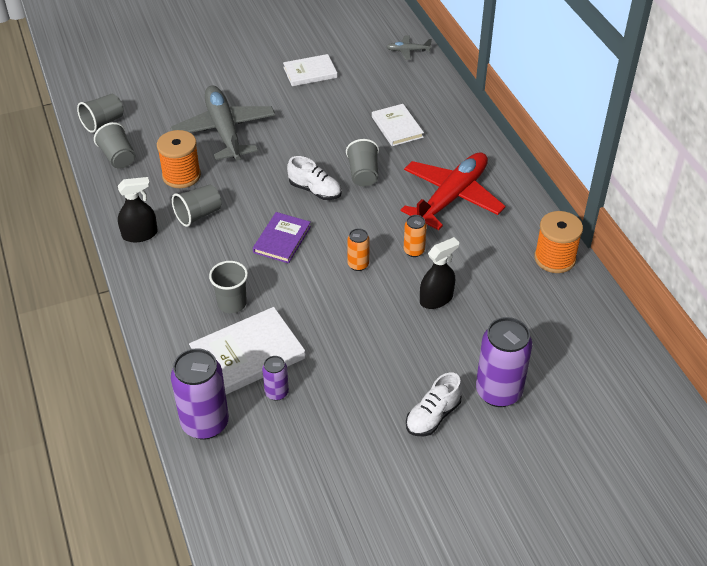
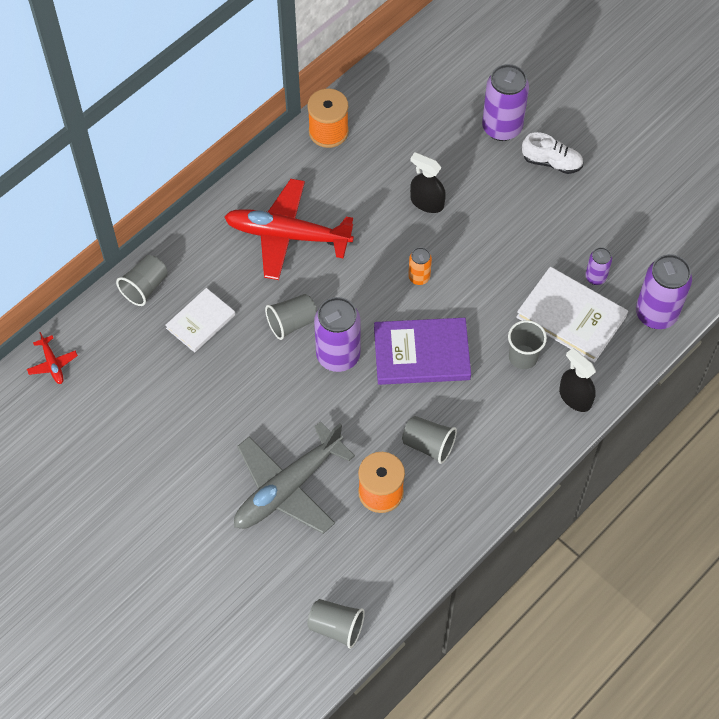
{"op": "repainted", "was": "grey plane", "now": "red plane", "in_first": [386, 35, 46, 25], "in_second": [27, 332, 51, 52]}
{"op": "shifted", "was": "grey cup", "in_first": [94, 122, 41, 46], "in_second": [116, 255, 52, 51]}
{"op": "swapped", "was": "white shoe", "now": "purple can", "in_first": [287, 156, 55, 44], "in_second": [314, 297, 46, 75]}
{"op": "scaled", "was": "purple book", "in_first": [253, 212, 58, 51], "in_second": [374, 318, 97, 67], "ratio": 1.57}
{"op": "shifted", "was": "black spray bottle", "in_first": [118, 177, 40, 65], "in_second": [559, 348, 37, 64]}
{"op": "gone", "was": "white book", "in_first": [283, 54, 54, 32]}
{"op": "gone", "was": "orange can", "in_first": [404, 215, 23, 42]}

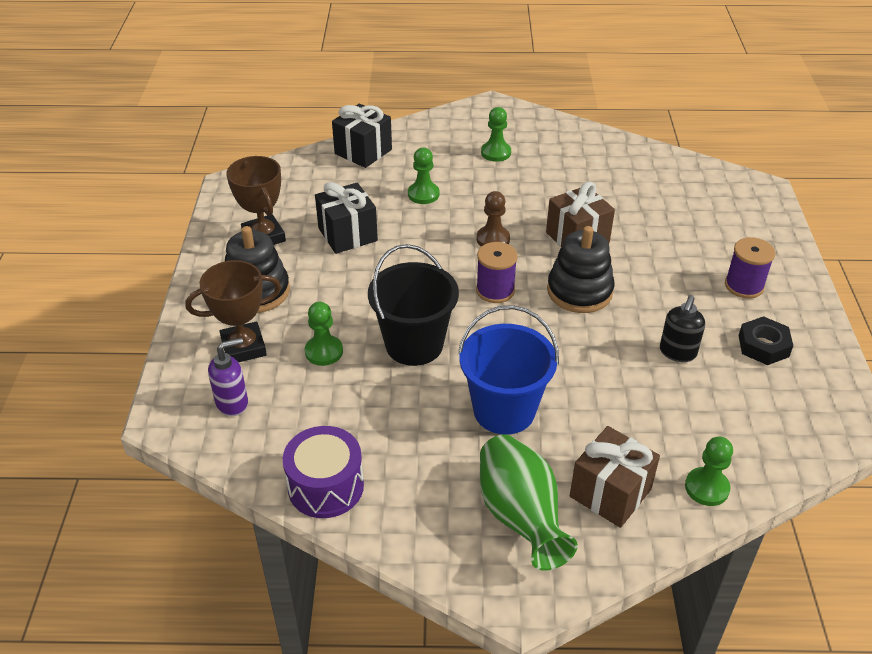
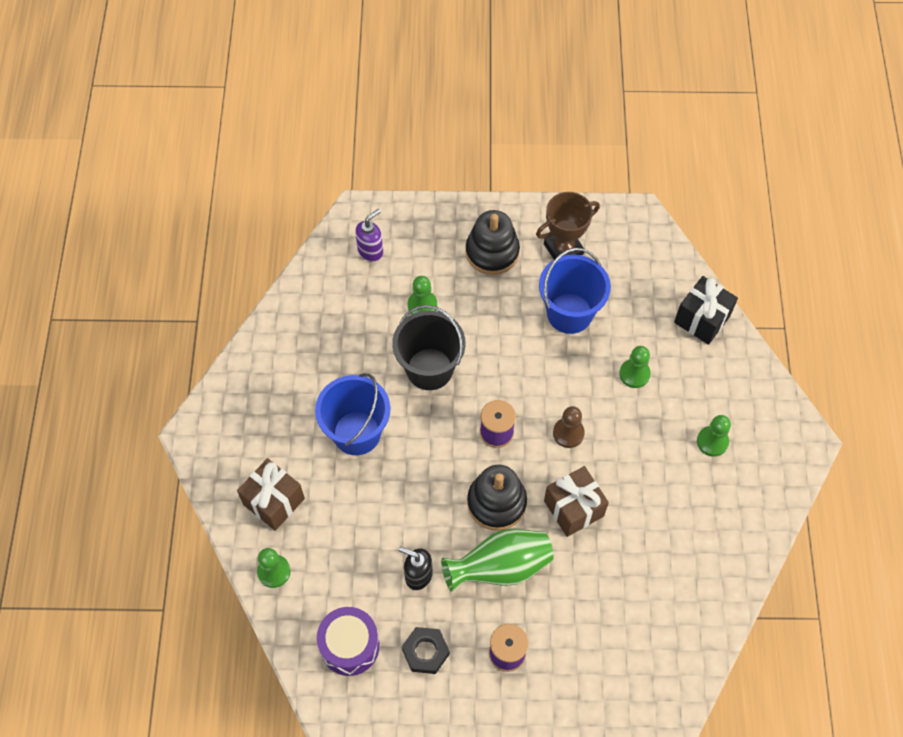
{"op": "shifted", "was": "purple drum", "in_first": [283, 426, 81, 92], "in_second": [317, 607, 63, 69]}
{"op": "rotated", "was": "purple soap dispenser", "in_first": [208, 338, 40, 78], "in_second": [355, 209, 28, 53], "clockwise": -105}
{"op": "shifted", "was": "green vase", "in_first": [480, 434, 98, 137], "in_second": [441, 529, 113, 63]}
{"op": "swapped", "was": "black gift", "now": "blue bucket", "in_first": [315, 182, 63, 72], "in_second": [539, 248, 72, 86]}
{"op": "gone", "was": "brown trophy", "in_first": [186, 260, 95, 102]}

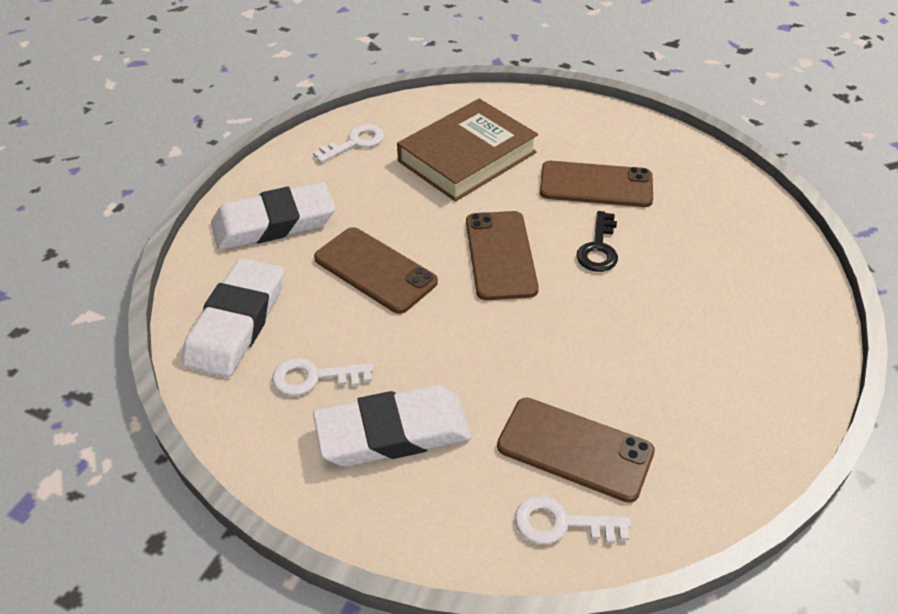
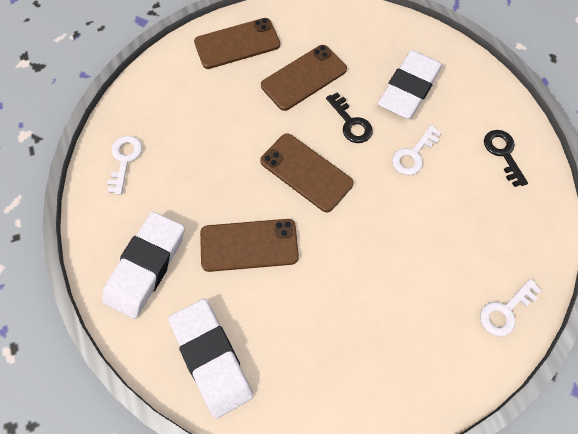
{"op": "shifted", "was": "brown phone", "in_first": [497, 398, 158, 105], "in_second": [194, 18, 86, 51]}
{"op": "shifted", "was": "white eraser", "in_first": [313, 385, 159, 82], "in_second": [378, 50, 64, 69]}
{"op": "shifted", "was": "white key", "in_first": [272, 358, 101, 38], "in_second": [392, 125, 49, 50]}
{"op": "new", "now": "black key", "in_second": [484, 130, 44, 57]}
{"op": "gone", "was": "brown book", "in_first": [397, 99, 141, 103]}

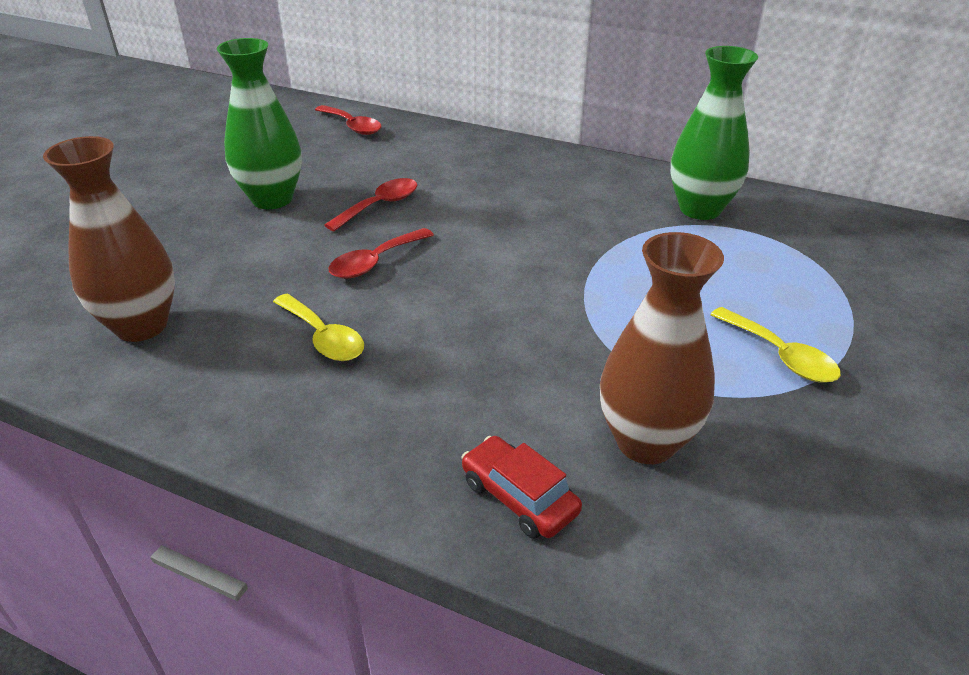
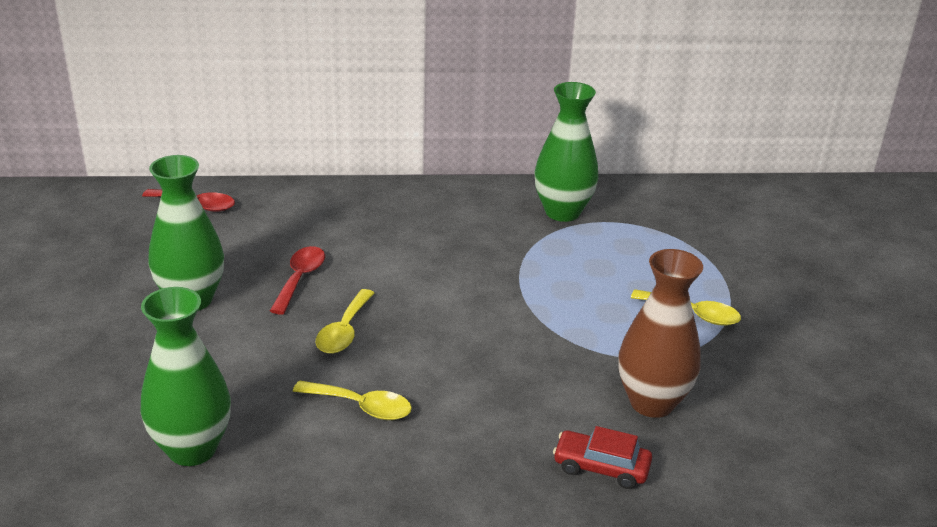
{"op": "repainted", "was": "brown vase", "now": "green vase", "in_first": [43, 136, 132, 206], "in_second": [140, 287, 91, 179]}
{"op": "repainted", "was": "red spoon", "now": "yellow spoon", "in_first": [329, 228, 105, 51], "in_second": [316, 289, 59, 65]}

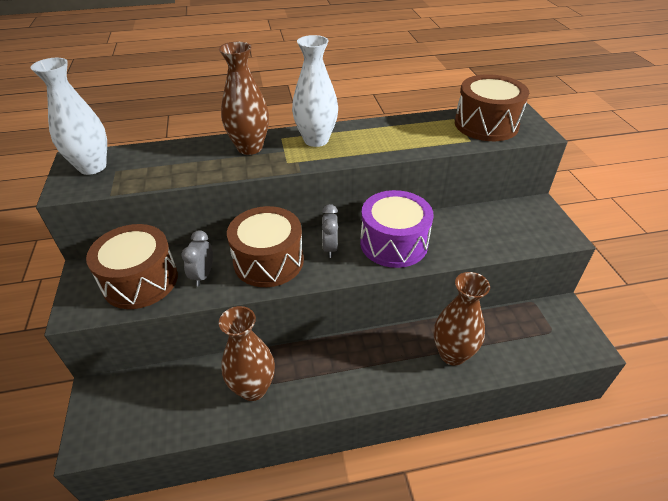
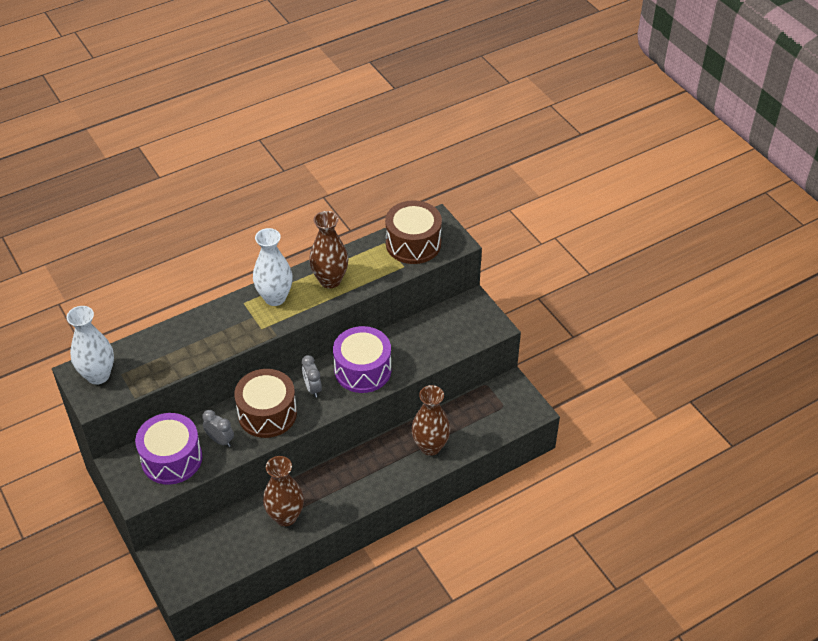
{"op": "repainted", "was": "brown drum", "now": "purple drum", "in_first": [86, 224, 92, 85], "in_second": [135, 413, 67, 72]}
{"op": "rotated", "was": "grey clock", "in_first": [181, 230, 32, 56], "in_second": [202, 410, 32, 37], "clockwise": 135}
{"op": "shifted", "was": "brown vase", "in_first": [219, 42, 50, 113], "in_second": [309, 211, 39, 77]}

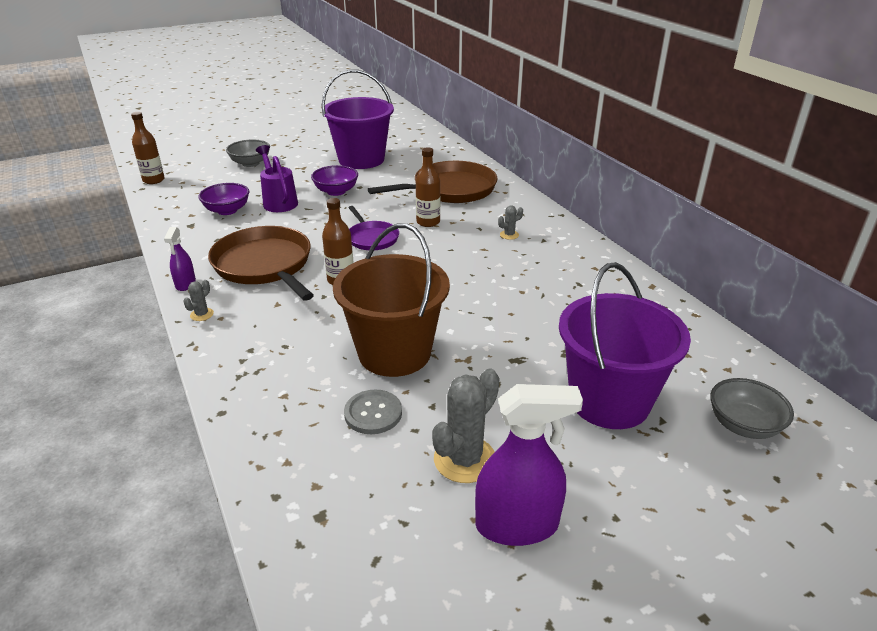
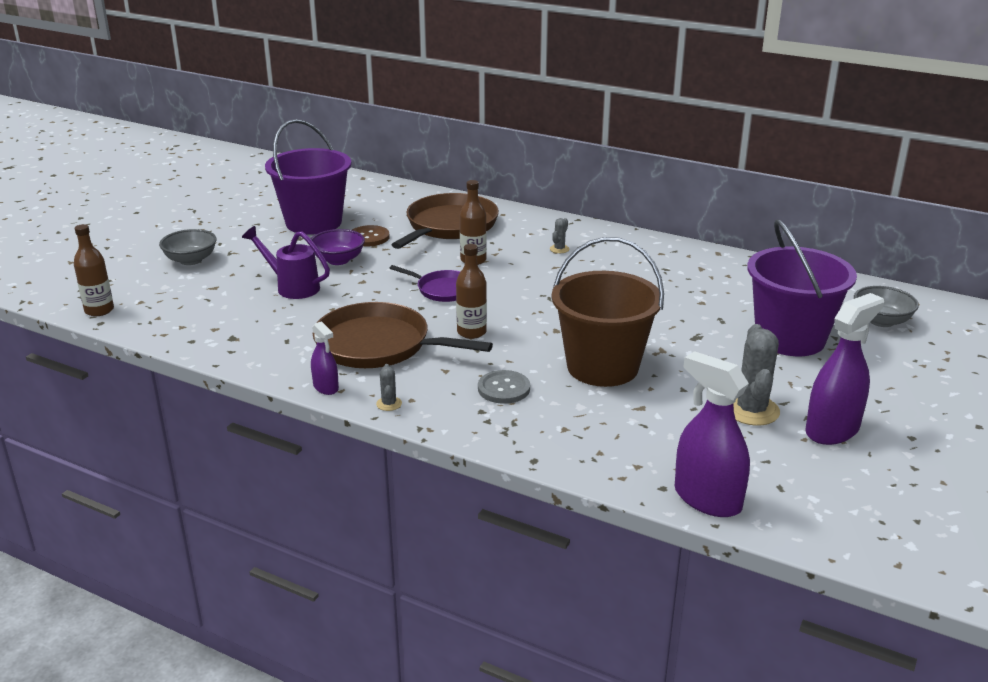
{"op": "new", "now": "brown button", "in_second": [352, 225, 38, 21]}
{"op": "shifted", "was": "grey button", "in_first": [344, 390, 58, 44], "in_second": [478, 370, 52, 34]}
{"op": "new", "now": "purple spray bottle", "in_second": [675, 351, 75, 166]}
{"op": "gone", "was": "purple bowl", "in_first": [198, 183, 51, 32]}

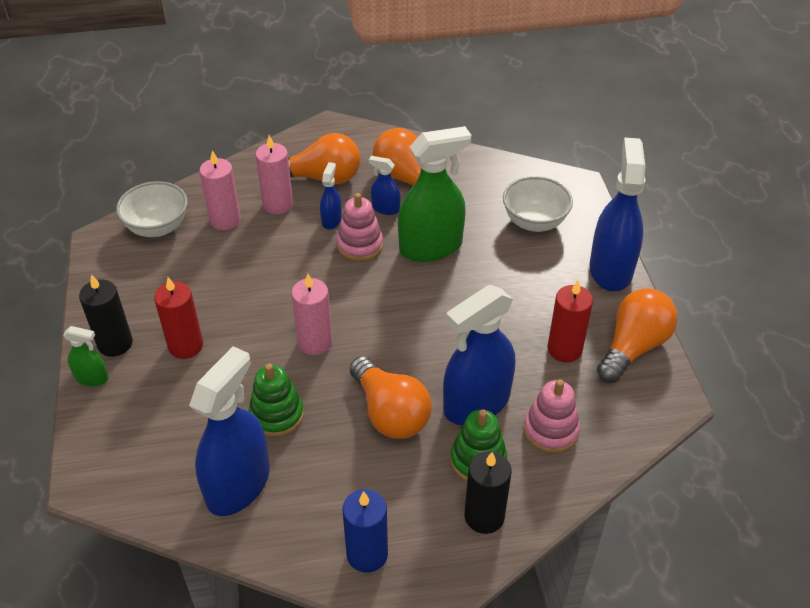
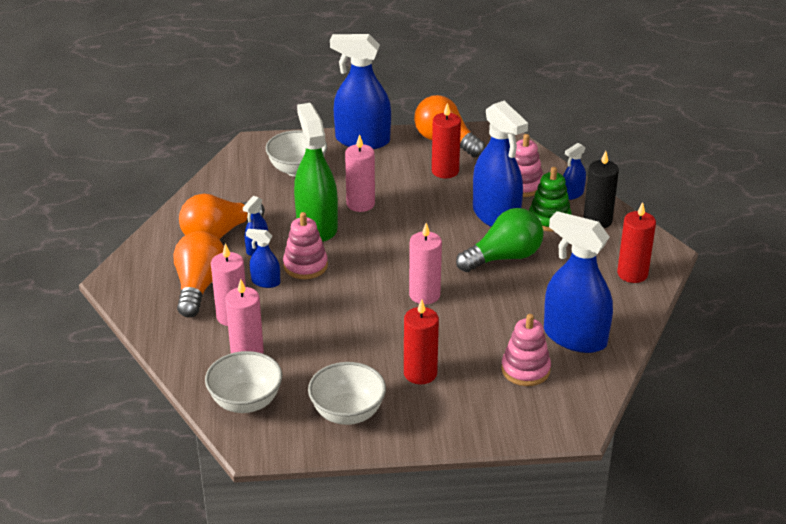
{"op": "new", "now": "white bowl", "in_second": [308, 362, 78, 63]}
{"op": "new", "now": "pink candle", "in_second": [345, 134, 30, 78]}
{"op": "repainted", "was": "orange light bulb", "now": "green light bulb", "in_first": [350, 356, 82, 83], "in_second": [456, 208, 88, 64]}
{"op": "new", "now": "pink stacking toy", "in_second": [501, 314, 50, 72]}
{"op": "new", "now": "blue spray bottle", "in_second": [563, 143, 23, 57]}
{"op": "repainted", "was": "blue candle", "now": "red candle", "in_first": [342, 489, 46, 84], "in_second": [617, 202, 39, 81]}
{"op": "gone", "was": "green spray bottle", "in_first": [63, 326, 46, 60]}
{"op": "gone", "was": "black candle", "in_first": [79, 274, 54, 83]}
{"op": "gone", "was": "green stacking toy", "in_first": [249, 364, 55, 73]}

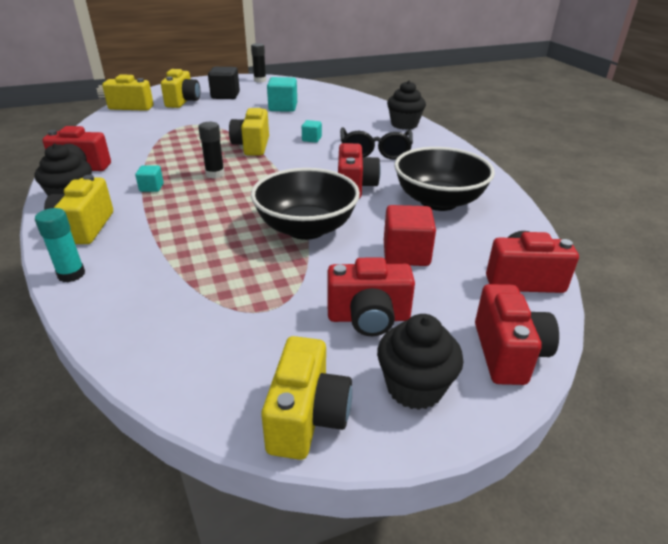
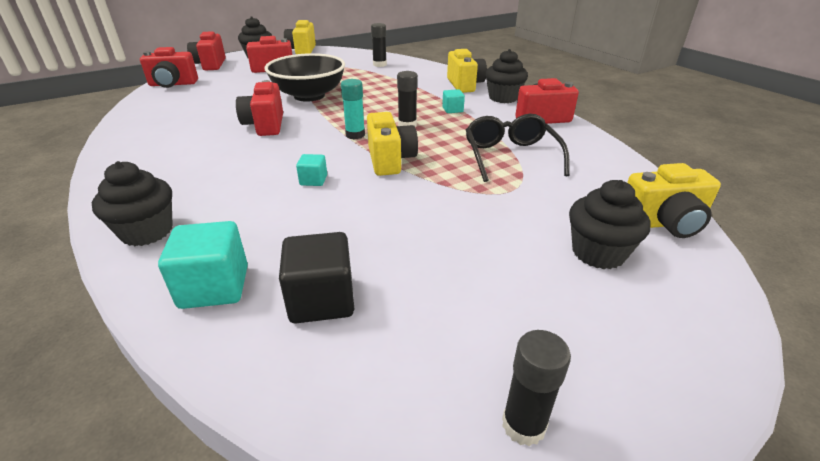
{"op": "shifted", "was": "turquoise cube", "in_first": [267, 77, 30, 35], "in_second": [158, 221, 90, 88]}
{"op": "shifted", "was": "black cube", "in_first": [208, 67, 32, 32], "in_second": [279, 232, 75, 91]}
{"op": "shifted", "was": "turquoise glue stick", "in_first": [35, 208, 50, 74], "in_second": [341, 79, 24, 60]}
{"op": "new", "now": "black glue stick", "in_second": [371, 23, 16, 44]}
{"op": "shifted", "was": "black glasses", "in_first": [340, 128, 73, 32], "in_second": [466, 114, 104, 68]}
{"op": "swapped", "was": "yellow camera", "now": "black cupcake", "in_first": [161, 69, 39, 39], "in_second": [569, 180, 82, 89]}
{"op": "gone", "was": "red cube", "in_first": [384, 205, 52, 61]}
{"op": "gone", "was": "black bowl", "in_first": [394, 147, 101, 64]}

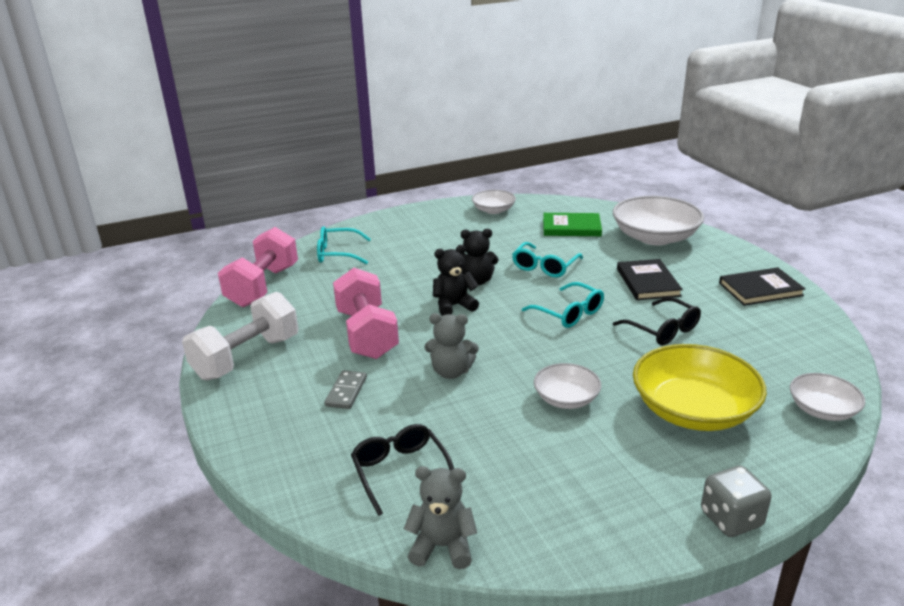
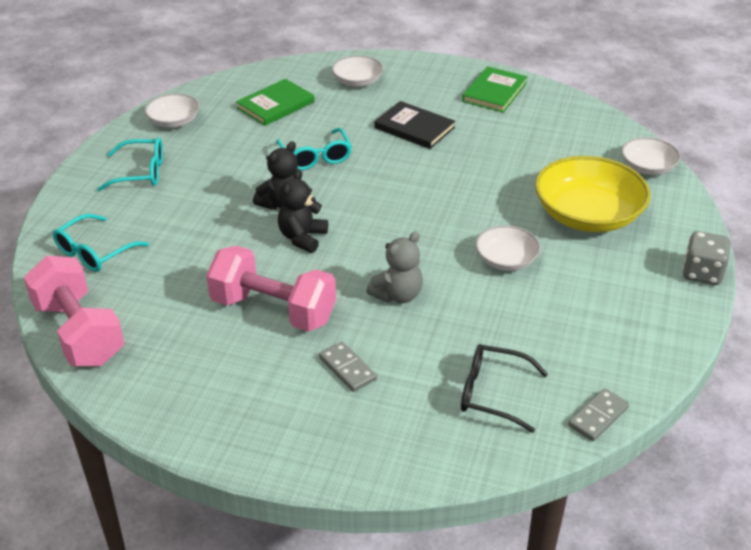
{"op": "shifted", "was": "turquoise glasses", "in_first": [522, 282, 82, 46], "in_second": [97, 138, 66, 53]}
{"op": "scaled", "was": "white bowl", "in_first": [613, 196, 91, 49], "in_second": [332, 55, 51, 32], "ratio": 0.54}
{"op": "repainted", "was": "black book", "now": "green book", "in_first": [719, 267, 86, 39], "in_second": [462, 66, 66, 47]}
{"op": "swapped", "was": "grey teddy bear", "now": "grey domino", "in_first": [404, 466, 73, 103], "in_second": [568, 388, 61, 53]}
{"op": "gone", "was": "white dumbbell", "in_first": [182, 292, 116, 88]}
{"op": "gone", "was": "black glasses", "in_first": [613, 297, 88, 48]}

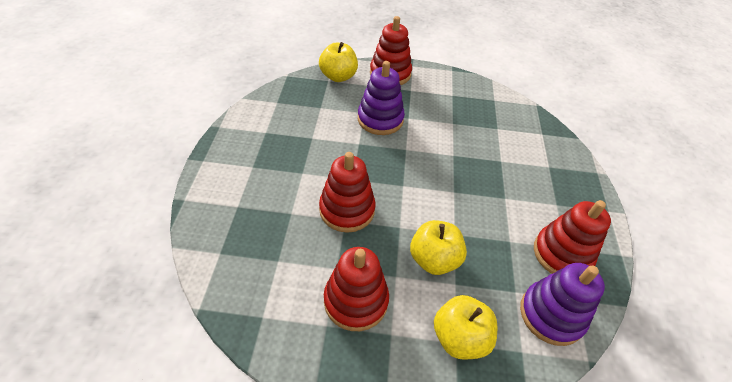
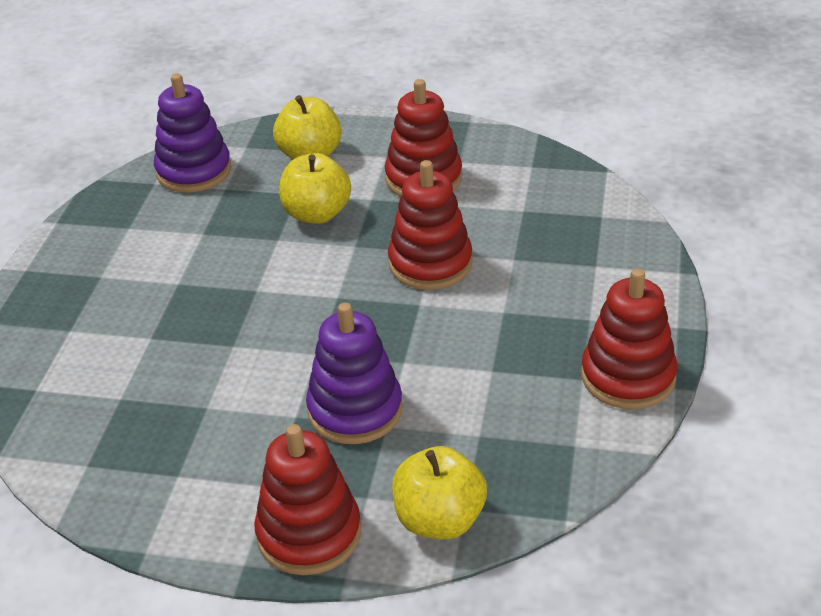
{"op": "shifted", "was": "red stacking toy", "in_first": [534, 200, 77, 74], "in_second": [581, 268, 96, 141]}

